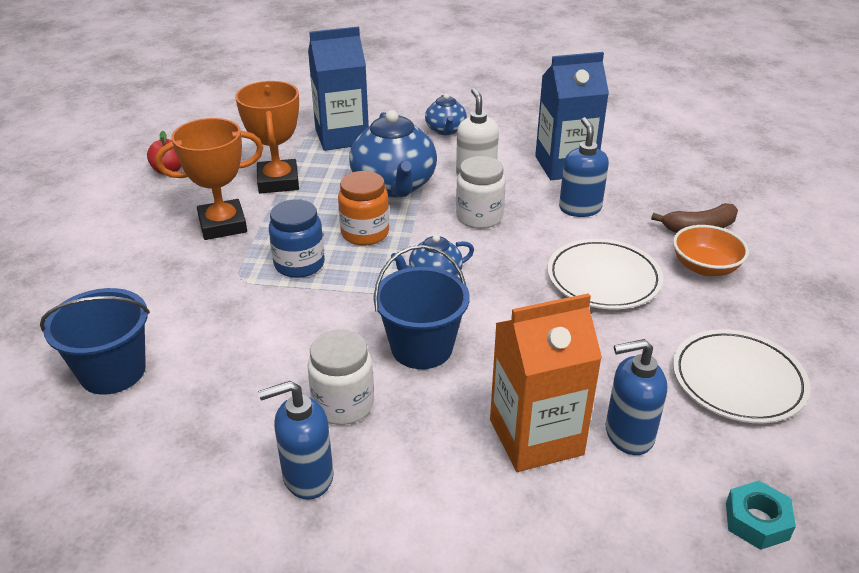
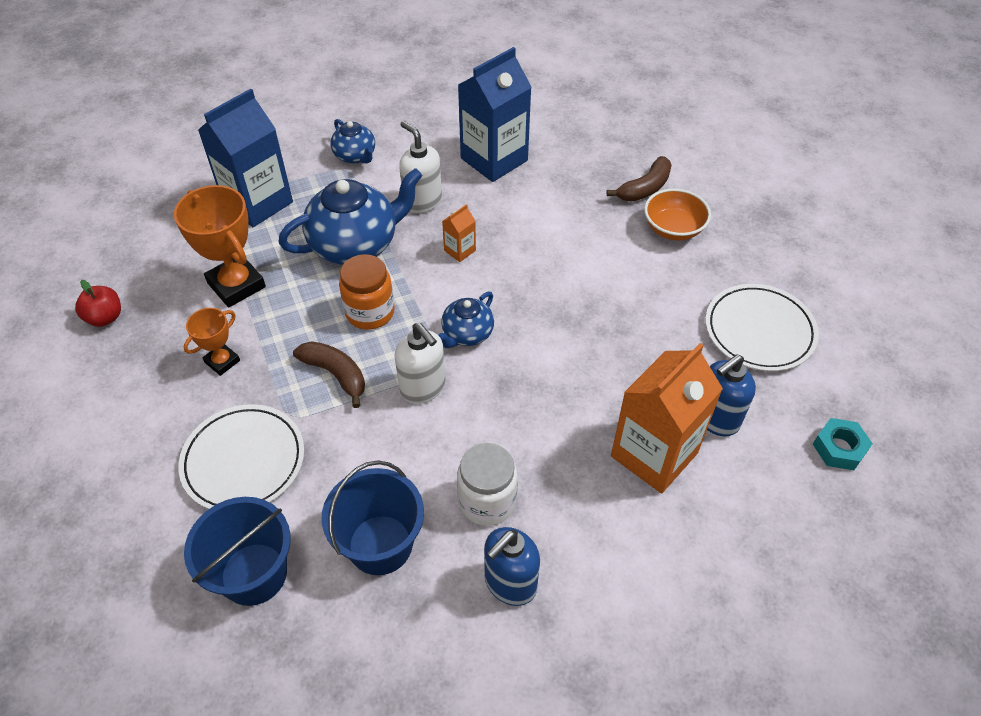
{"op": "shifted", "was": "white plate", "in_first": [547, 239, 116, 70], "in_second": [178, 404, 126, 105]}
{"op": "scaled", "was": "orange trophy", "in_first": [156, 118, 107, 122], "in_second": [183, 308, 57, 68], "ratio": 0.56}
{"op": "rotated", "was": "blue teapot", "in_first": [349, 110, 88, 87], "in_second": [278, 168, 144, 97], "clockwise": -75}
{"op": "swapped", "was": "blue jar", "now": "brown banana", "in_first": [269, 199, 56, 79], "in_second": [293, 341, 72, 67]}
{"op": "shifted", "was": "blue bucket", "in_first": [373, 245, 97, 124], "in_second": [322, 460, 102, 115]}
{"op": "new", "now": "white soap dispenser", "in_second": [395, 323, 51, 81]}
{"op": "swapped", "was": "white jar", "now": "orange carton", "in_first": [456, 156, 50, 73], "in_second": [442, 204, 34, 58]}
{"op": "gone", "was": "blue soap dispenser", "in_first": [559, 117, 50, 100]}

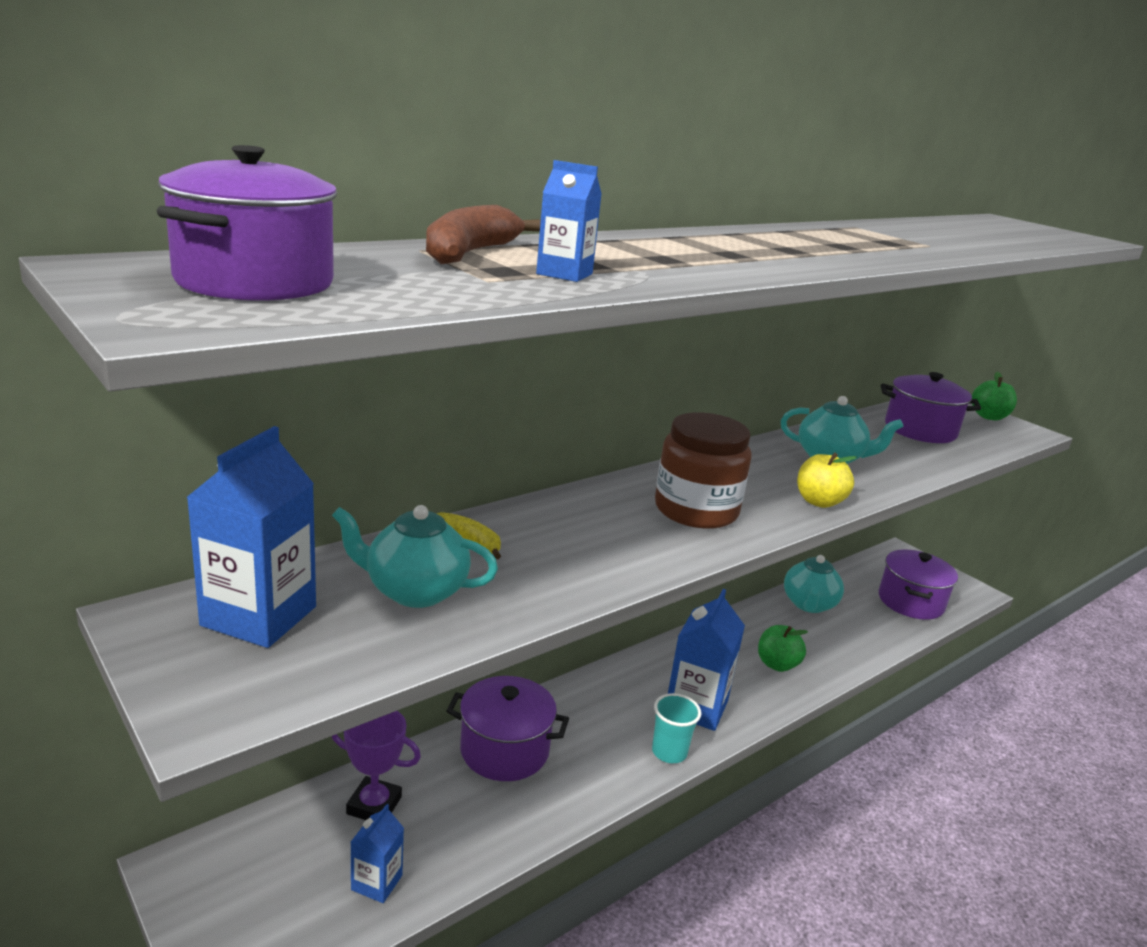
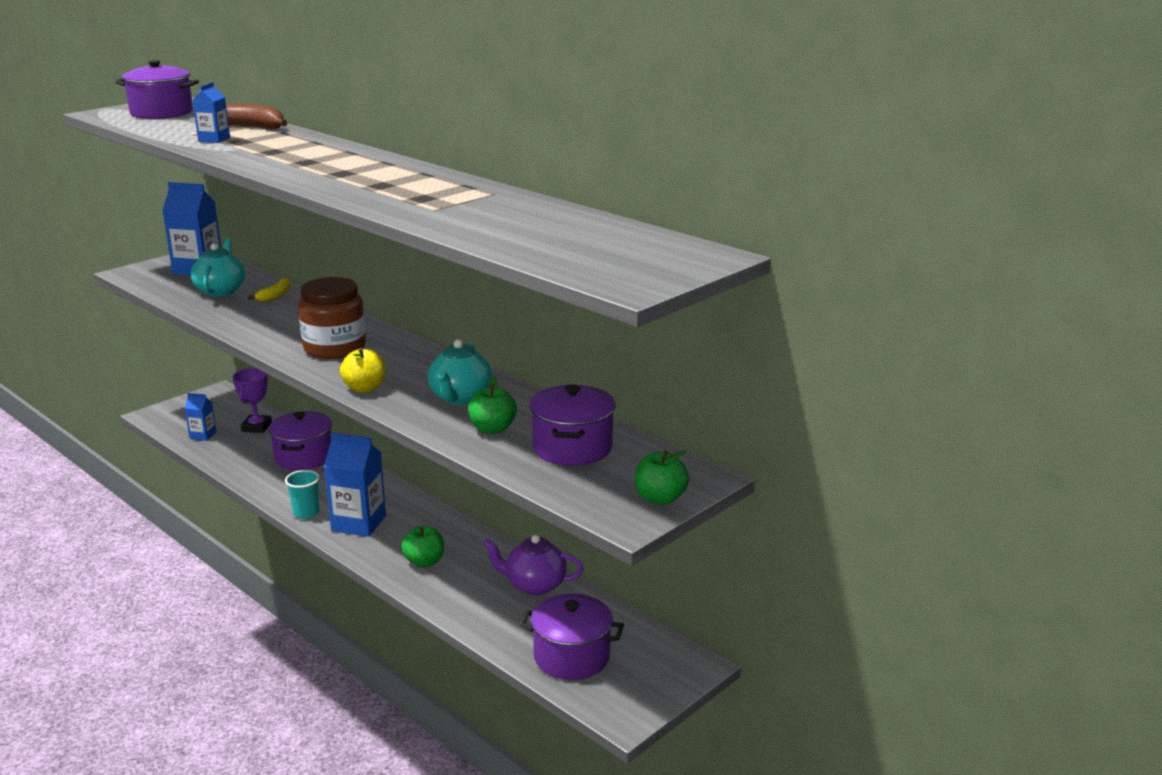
{"op": "new", "now": "green apple", "in_second": [468, 376, 49, 58]}
{"op": "repainted", "was": "turquoise teapot", "now": "purple teapot", "in_first": [784, 555, 60, 58], "in_second": [483, 535, 101, 60]}

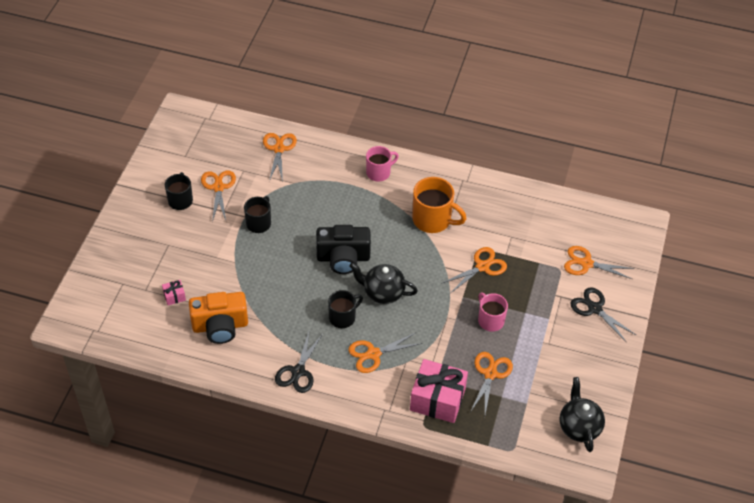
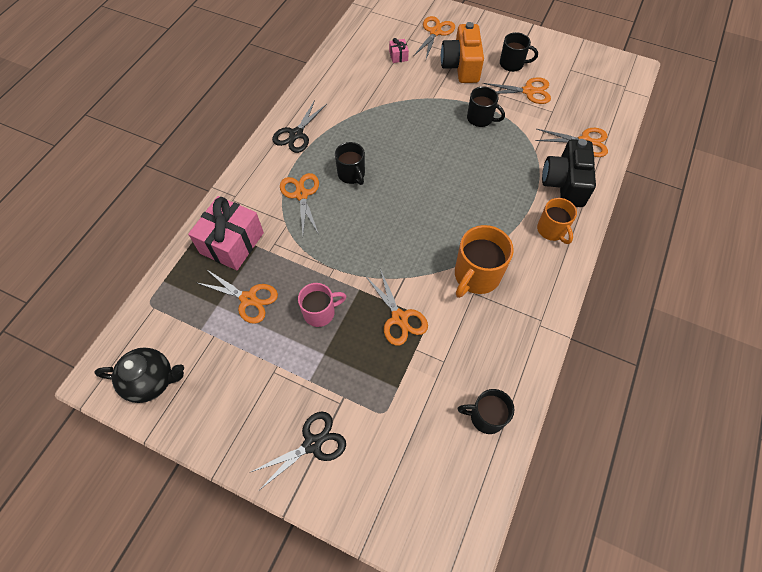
{"op": "rotated", "was": "black scissors", "in_first": [275, 332, 48, 61], "in_second": [272, 100, 55, 53], "clockwise": -90}
{"op": "shifted", "was": "orange scissors", "in_first": [564, 246, 70, 33], "in_second": [414, 16, 41, 43]}
{"op": "shifted", "was": "orange camera", "in_first": [189, 292, 59, 52], "in_second": [441, 22, 43, 61]}
{"op": "new", "now": "black mug", "in_second": [458, 389, 56, 45]}
{"op": "repainted", "was": "pink mug", "now": "orange mug", "in_first": [366, 146, 33, 36], "in_second": [537, 198, 40, 46]}
{"op": "shifted", "was": "black camera", "in_first": [316, 225, 55, 49], "in_second": [542, 139, 54, 68]}
{"op": "gone", "was": "black teapot", "in_first": [349, 263, 69, 41]}

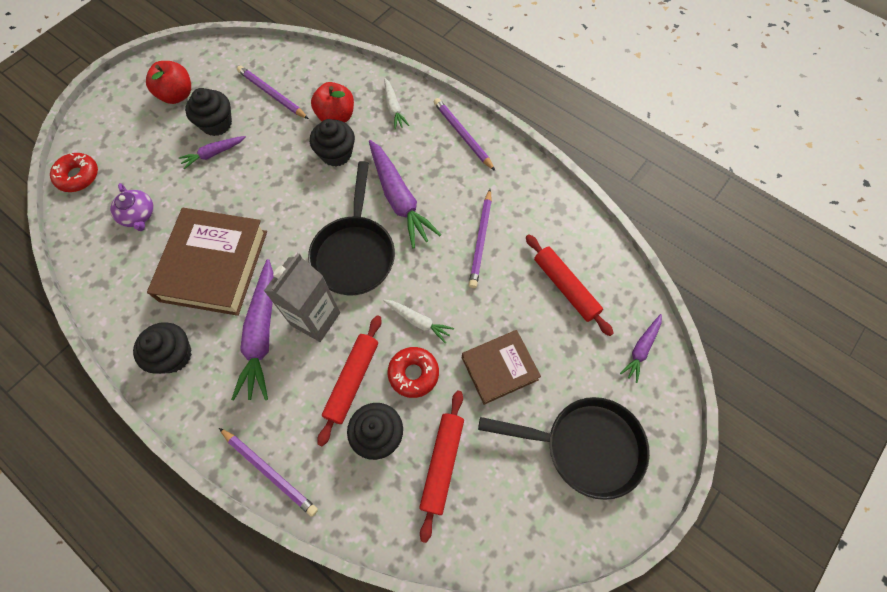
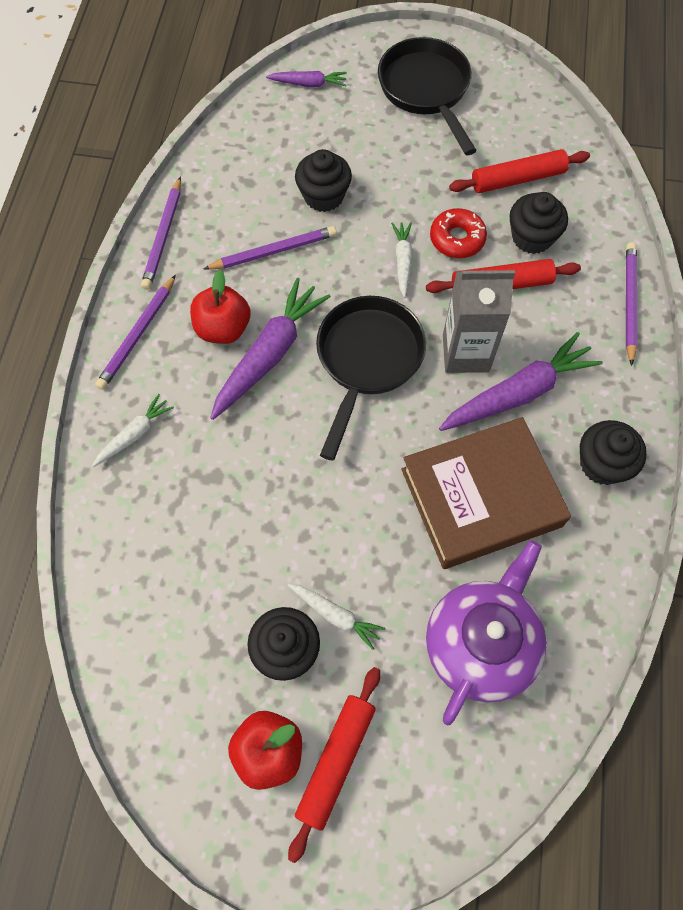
{"op": "shifted", "was": "purple pencil", "in_first": [237, 65, 72, 54], "in_second": [141, 176, 40, 114]}
{"op": "shifted", "was": "red apple", "in_first": [311, 82, 43, 40], "in_second": [190, 270, 61, 74]}
{"op": "repainted", "was": "purple carrot", "now": "white carrot", "in_first": [179, 136, 67, 33], "in_second": [288, 584, 98, 66]}
{"op": "shifted", "was": "red rolling pin", "in_first": [526, 234, 88, 102], "in_second": [288, 667, 92, 196]}
{"op": "shifted", "was": "black cupcake", "in_first": [310, 119, 45, 48], "in_second": [295, 149, 57, 63]}
{"op": "rotated", "was": "black pan", "in_first": [308, 161, 87, 134], "in_second": [316, 296, 110, 165], "clockwise": -45}
{"op": "scaled", "was": "purple teapot", "in_first": [110, 183, 44, 48], "in_second": [426, 540, 121, 185], "ratio": 1.92}
{"op": "gone", "was": "red donut", "in_first": [50, 153, 48, 39]}
{"op": "gone", "was": "brown book", "in_first": [462, 330, 79, 75]}

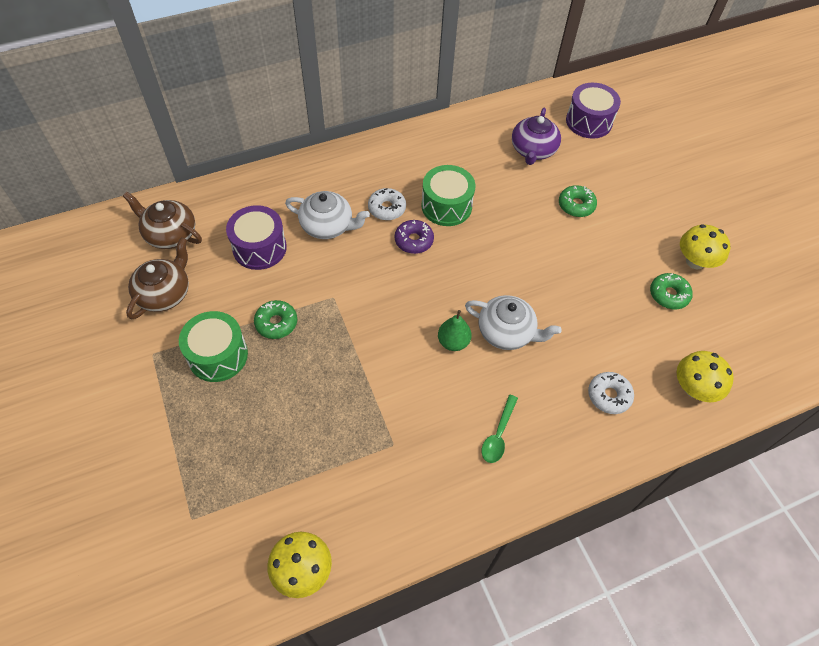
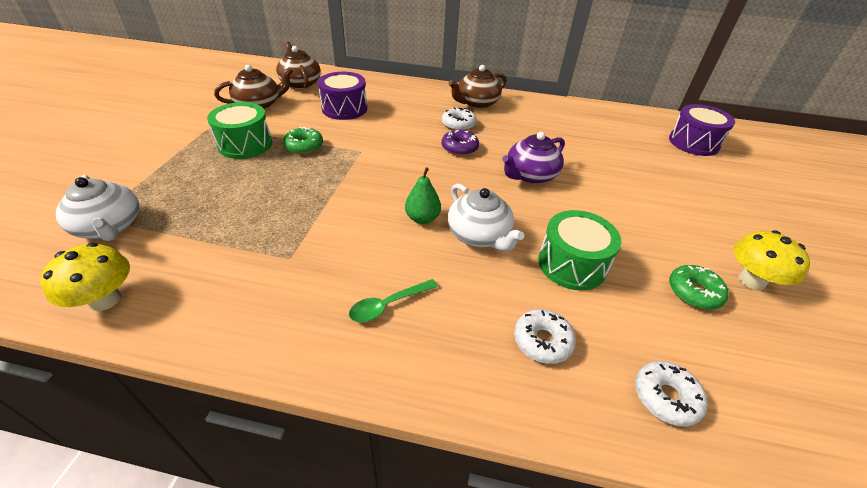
{"op": "shifted", "was": "white teapot", "in_first": [285, 191, 85, 48], "in_second": [56, 175, 83, 66]}
{"op": "new", "now": "brown teapot", "in_second": [448, 65, 59, 44]}
{"op": "shifted", "was": "purple teapot", "in_first": [512, 108, 49, 57], "in_second": [502, 132, 63, 52]}
{"op": "shifted", "was": "green drum", "in_first": [421, 165, 55, 61], "in_second": [538, 210, 83, 80]}
{"op": "swapped", "was": "yellow mushroom", "now": "white donut", "in_first": [677, 351, 57, 51], "in_second": [635, 361, 73, 65]}
{"op": "gone", "was": "green donut", "in_first": [559, 185, 38, 32]}

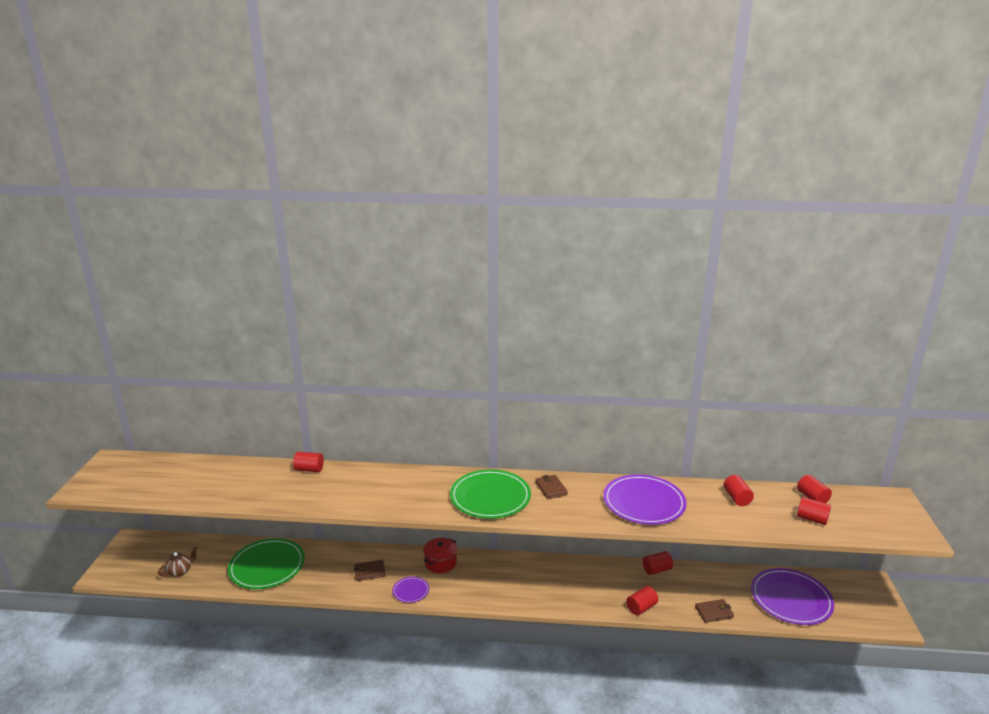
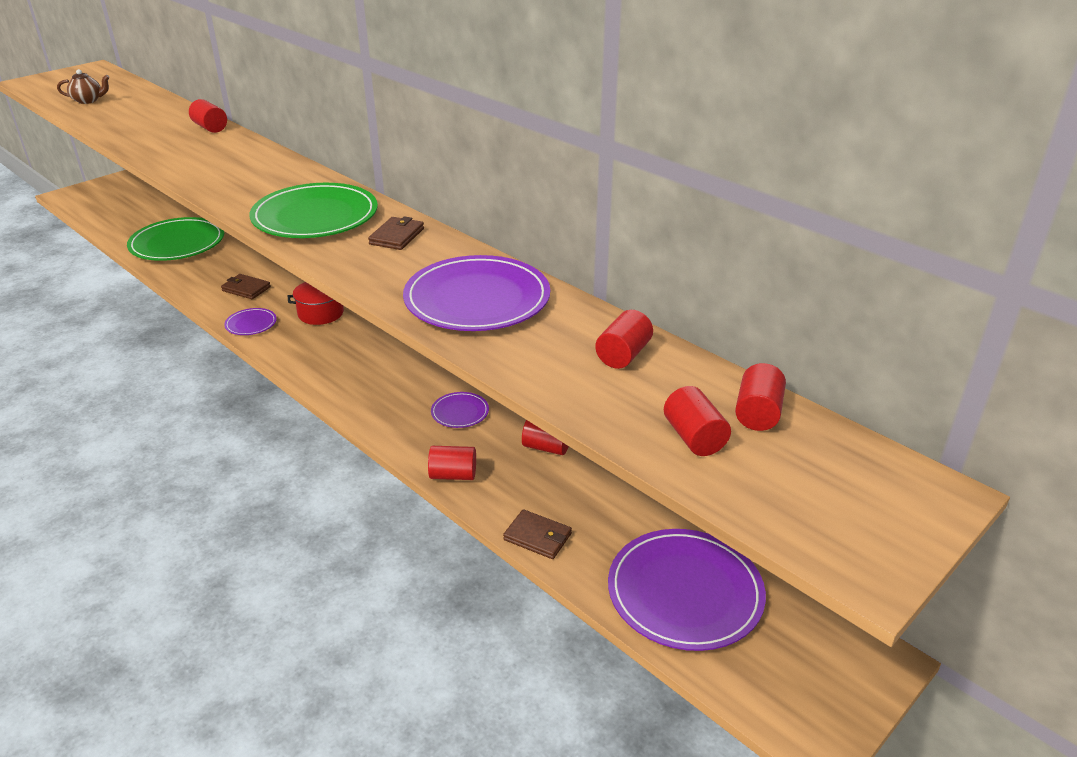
{"op": "shifted", "was": "brown teapot", "in_first": [158, 547, 39, 30], "in_second": [57, 69, 53, 35]}
{"op": "new", "now": "purple plate", "in_second": [431, 392, 58, 36]}

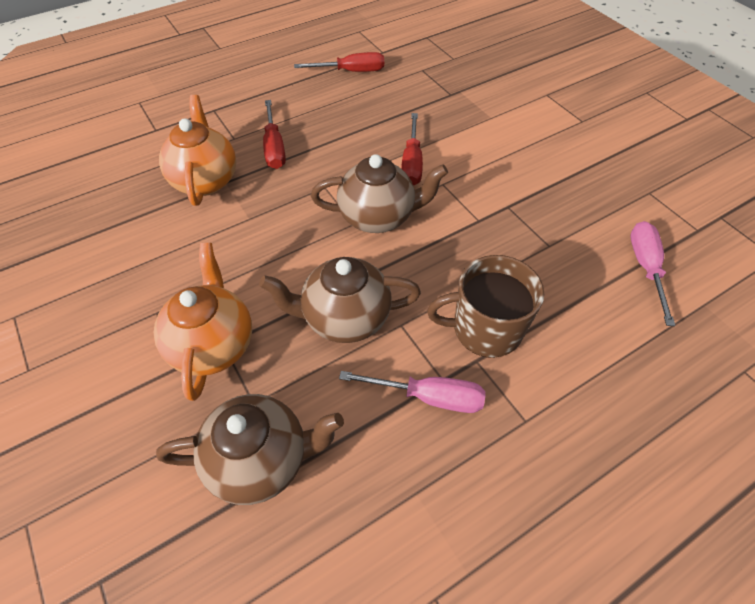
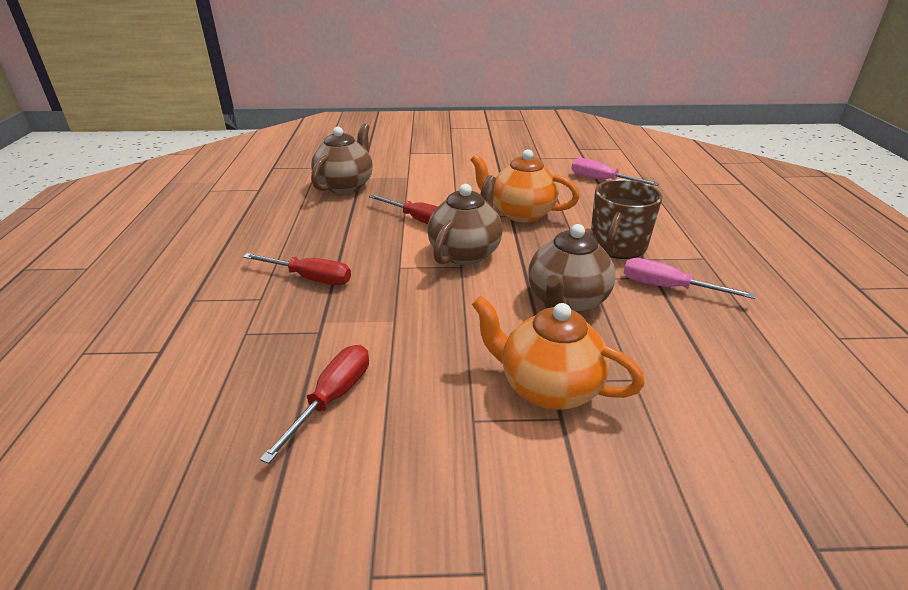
{"op": "shifted", "was": "red screwdriver", "in_first": [294, 52, 90, 20], "in_second": [260, 345, 109, 119]}
{"op": "shifted", "was": "brown teapot", "in_first": [156, 394, 188, 111], "in_second": [311, 123, 62, 71]}
{"op": "shifted", "was": "orange teapot", "in_first": [159, 95, 77, 111], "in_second": [470, 149, 110, 74]}
{"op": "rotated", "was": "pink screwdriver", "in_first": [339, 371, 146, 42], "in_second": [624, 258, 132, 41], "clockwise": -105}

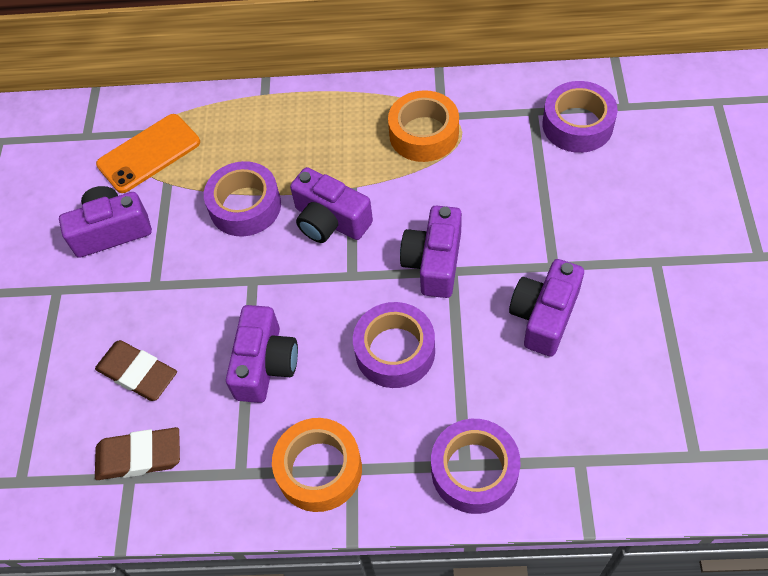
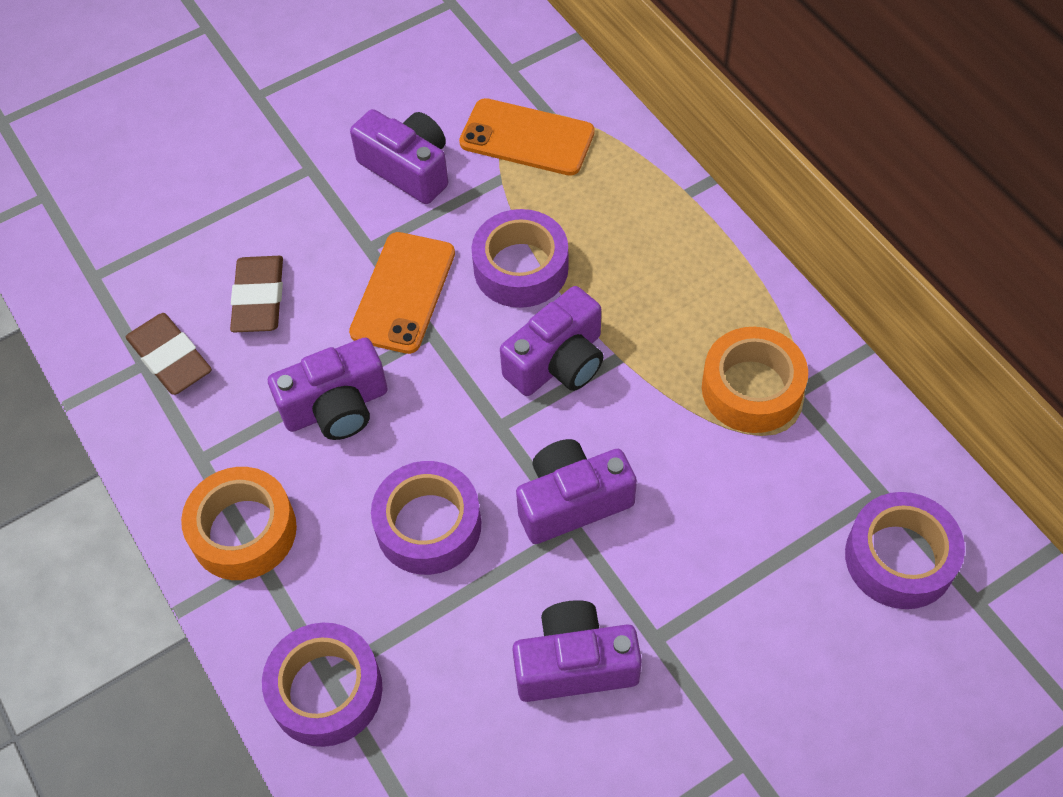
{"op": "new", "now": "orange phone", "in_second": [349, 232, 106, 122]}
{"op": "rotated", "was": "purple camera", "in_first": [290, 167, 83, 76], "in_second": [500, 286, 103, 110], "clockwise": -135}

